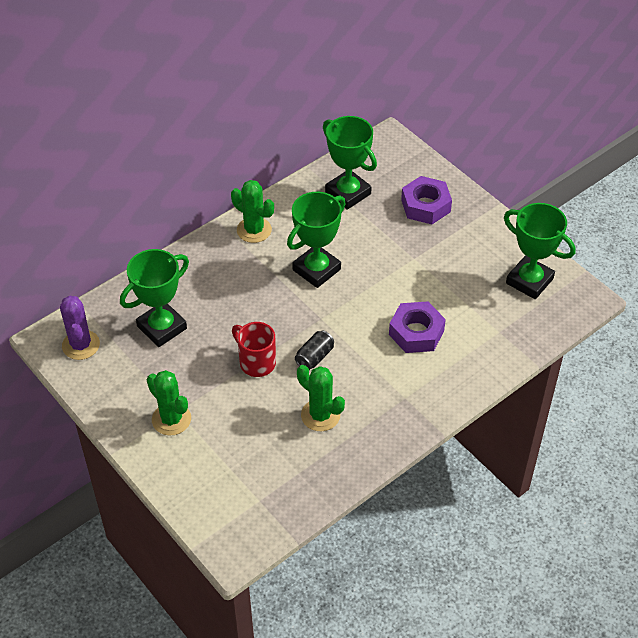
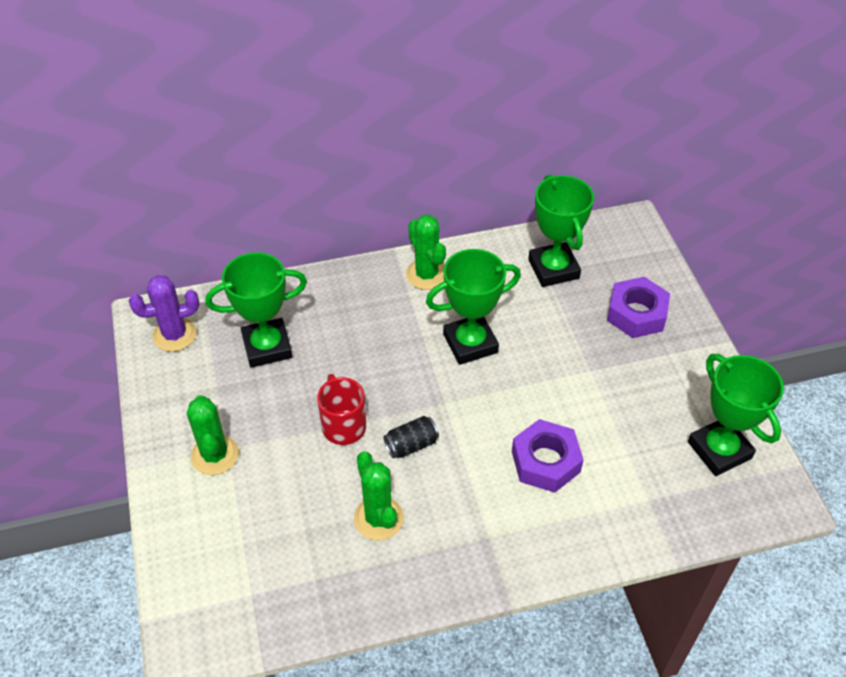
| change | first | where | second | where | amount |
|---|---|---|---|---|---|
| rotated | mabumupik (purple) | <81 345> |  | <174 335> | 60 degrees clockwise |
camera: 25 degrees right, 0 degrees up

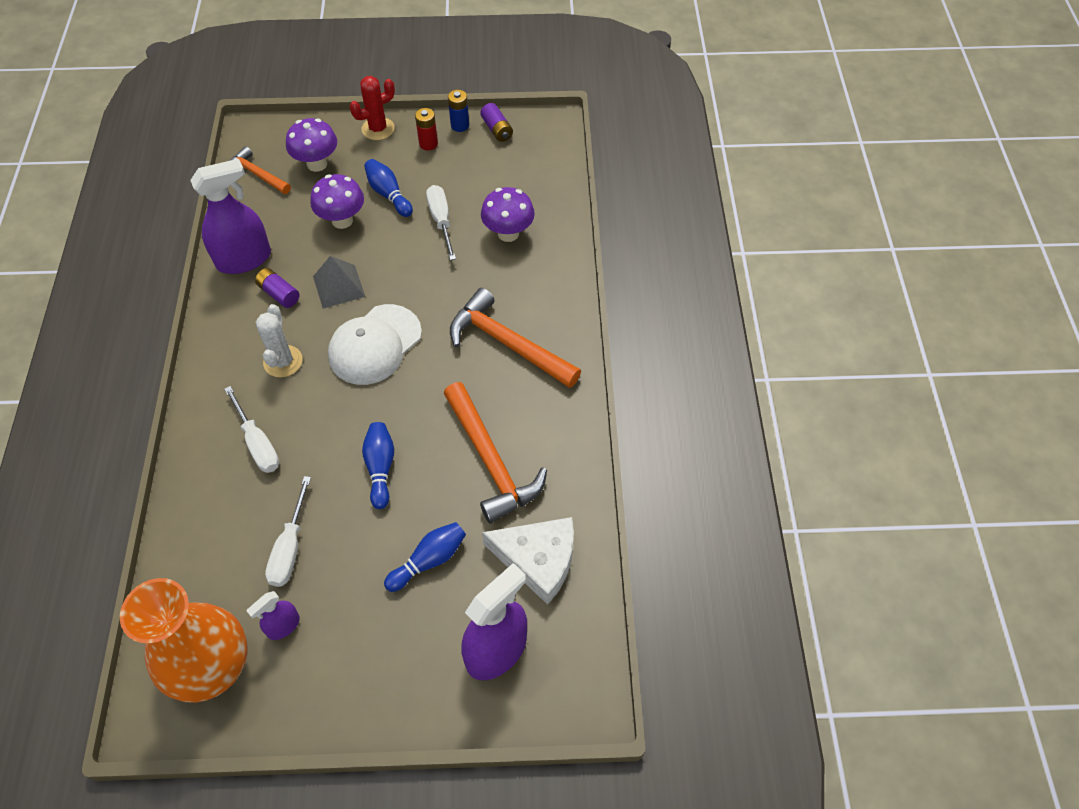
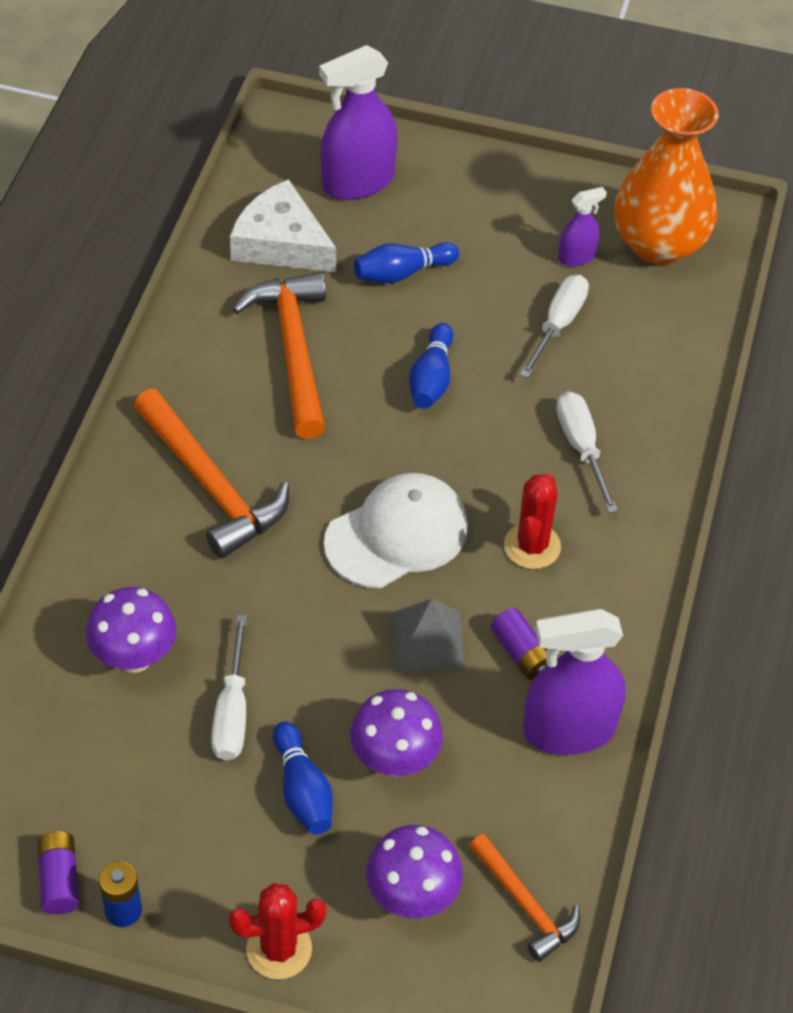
| change | first | where | second | where | amount |
|---|---|---|---|---|---|
| repainted | mabumupik (white) | <283 361> | mabumupik (red) | <532 546> |  |
| gone | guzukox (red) | <428 144> |  |  |  |
camera: 165 degrees left, 5 degrees down

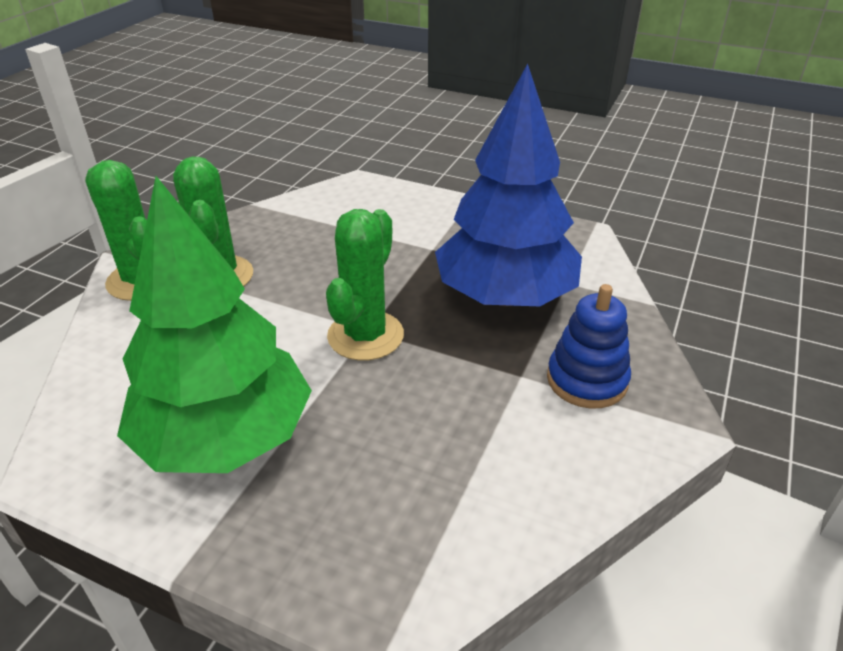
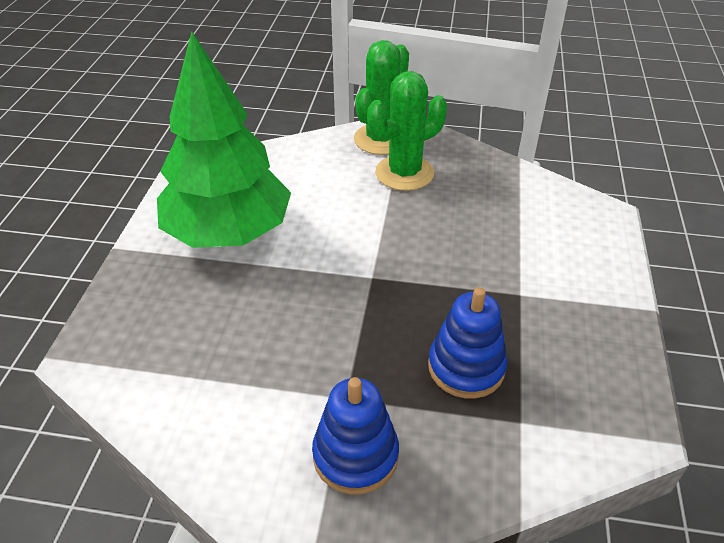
| change | first | where | second | where | amount |
|---|---|---|---|---|---|
| gone | mabumupik (green) | <365 336> |  |  |  |
| swapped | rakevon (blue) | <505 296> | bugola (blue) | <466 367> |  |
camera: 75 degrees right, 5 degrees up

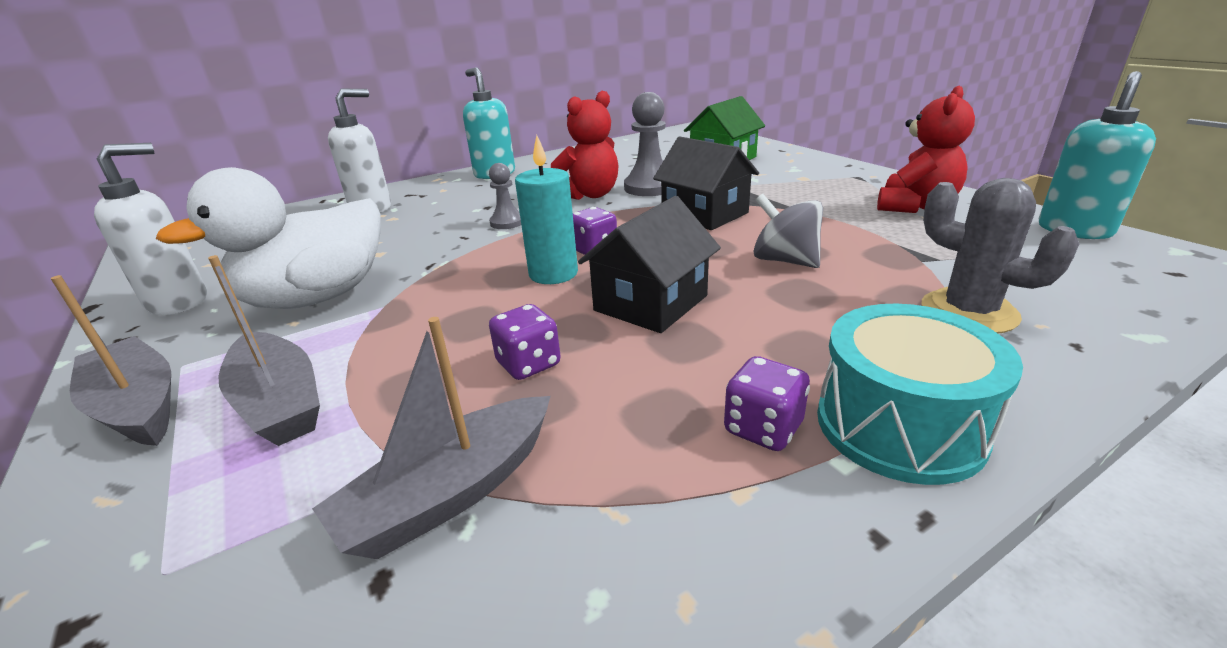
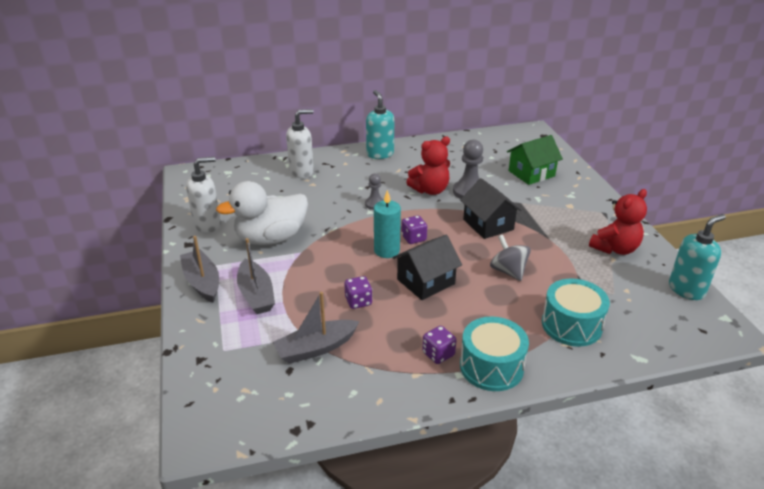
| change | first | where | second | where | amount |
|---|---|---|---|---|---|
| swapped | mabumupik (grey) | <968 312> | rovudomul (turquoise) | <571 325> |  |
camera: 15 degrees right, 5 degrees up

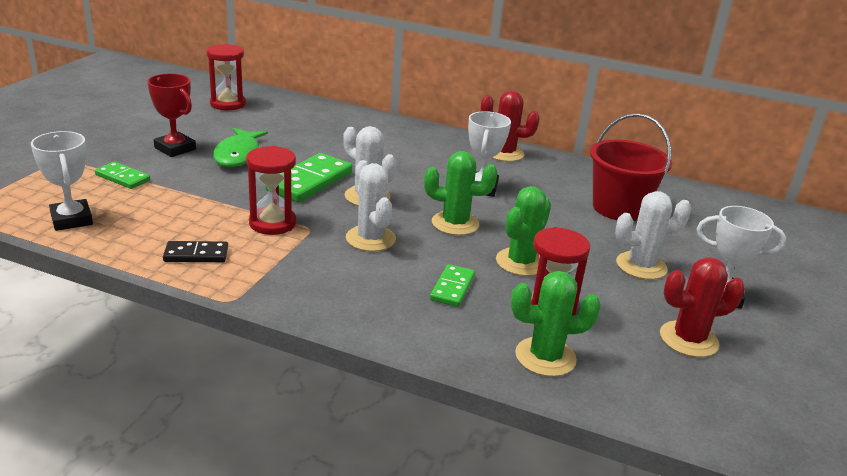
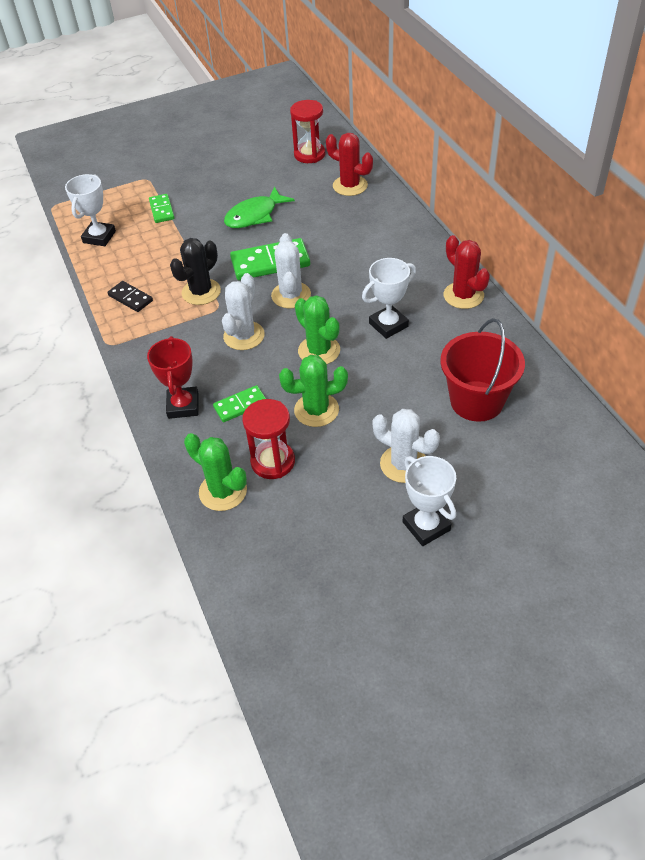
| change | first | where | second | where | amount |
|---|---|---|---|---|---|
| shifted | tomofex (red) | <175 148> |  | <183 406> |  |
| swapped | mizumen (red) | <272 223> | mabumupik (black) | <201 292> |  |
| shifted | mabumupik (red) | <688 339> |  | <350 186> |  |
camera: 50 degrees right, 20 degrees up

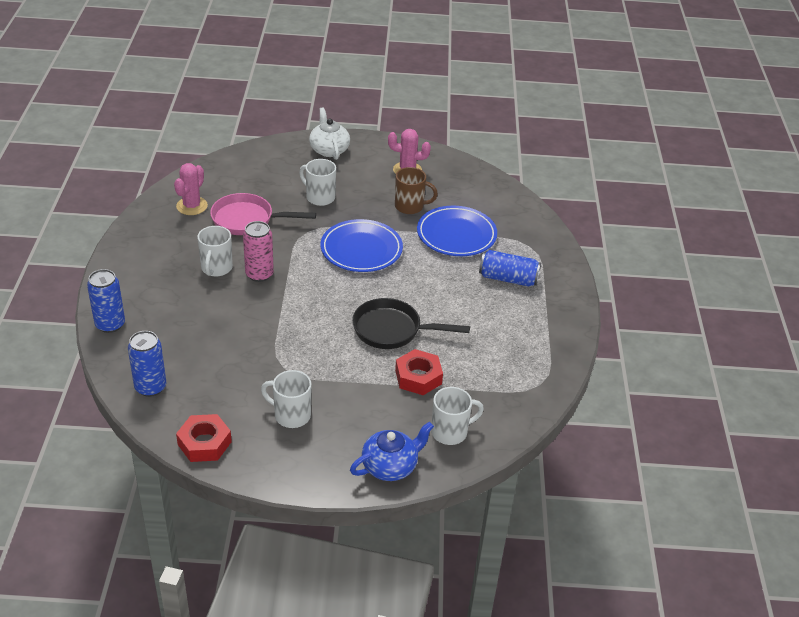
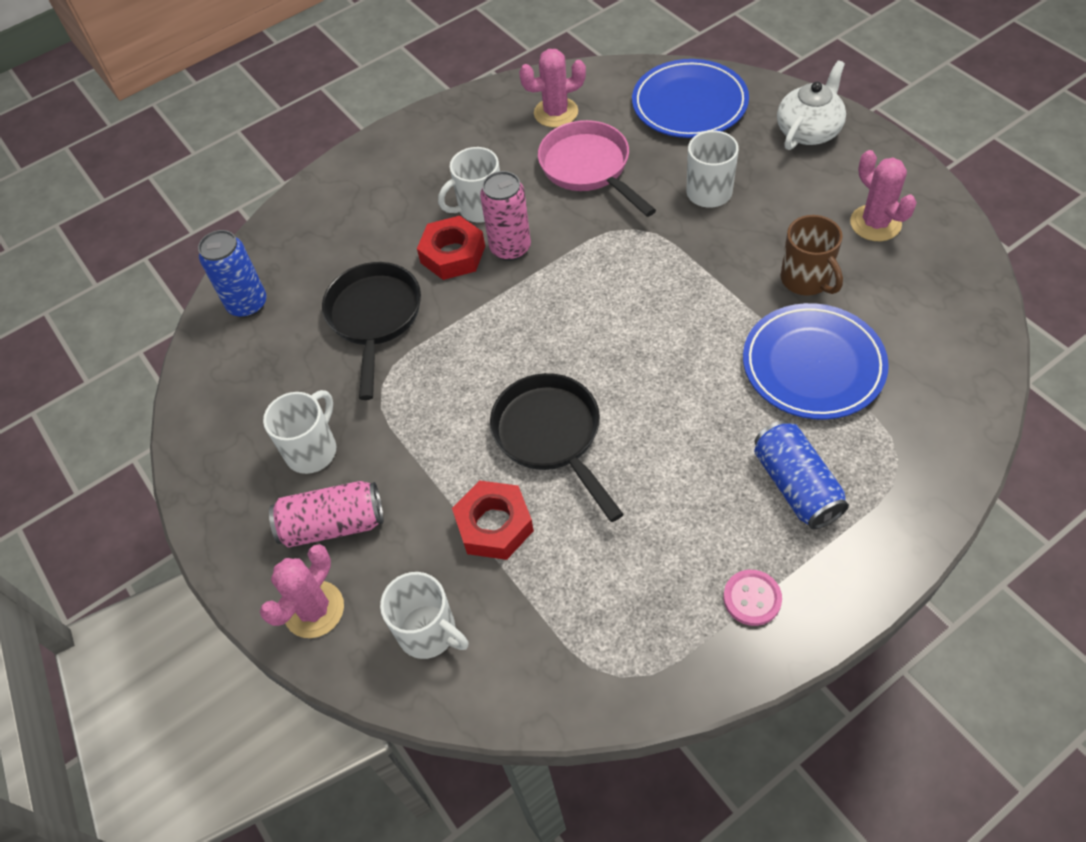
| change | first | where | second | where | amount |
|---|---|---|---|---|---|
| gone | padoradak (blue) | <110 324> |  |  |  |
| shifted | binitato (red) | <204 443> |  | <453 254> |  |
| rotated | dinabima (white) | <291 415> |  | <312 450> | 45 degrees clockwise |
| shifted | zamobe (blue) | <361 250> |  | <689 104> |  |
| swapped | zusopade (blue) | <390 466> | mabumupik (pink) | <314 609> |  |
| new |  |  | padoradak (pink) | <333 524> |  |
| new |  |  | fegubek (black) | <374 318> |  |
| new |  |  | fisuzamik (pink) | <752 598> |  |
camera: 60 degrees right, 15 degrees up

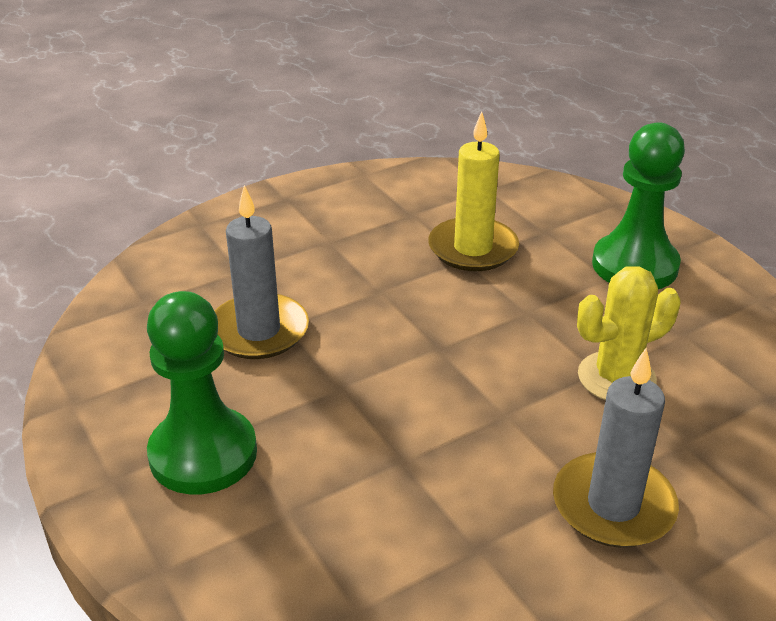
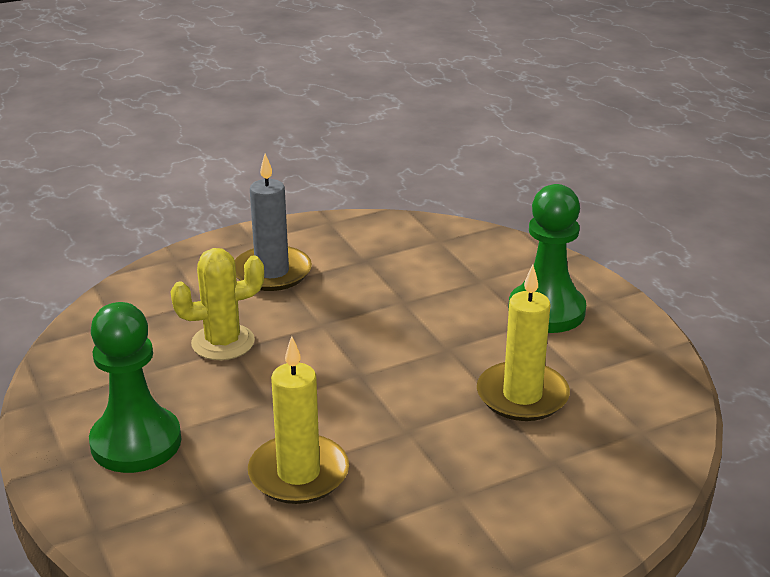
| change | first | where | second | where | amount |
|---|---|---|---|---|---|
| repainted | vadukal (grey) | <259 331> | vadukal (yellow) | <522 396> |  |
camera: 175 degrees left, 5 degrees down

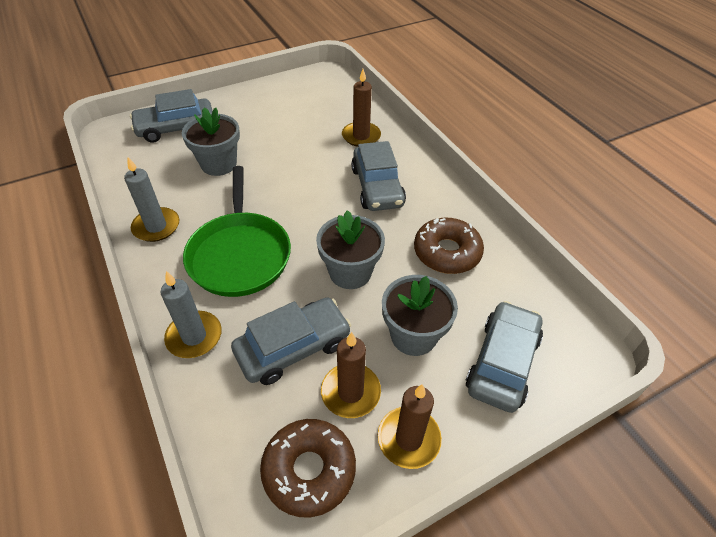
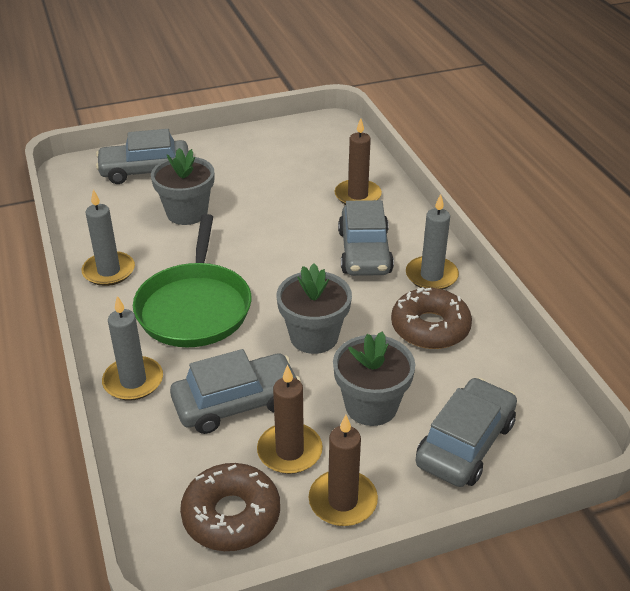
| change | first | where | second | where | amount |
|---|---|---|---|---|---|
| new |  |  | vadukal (grey) | <431 276> |  |
camera: 10 degrees right, 10 degrees down

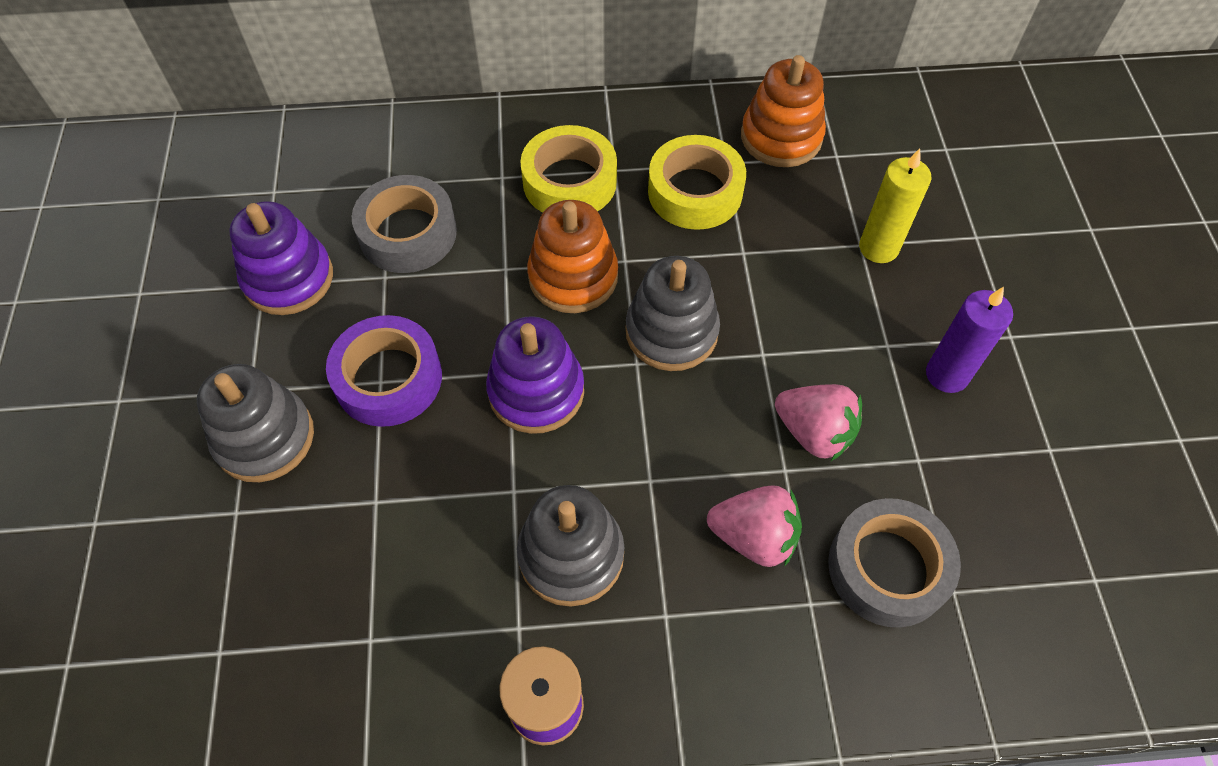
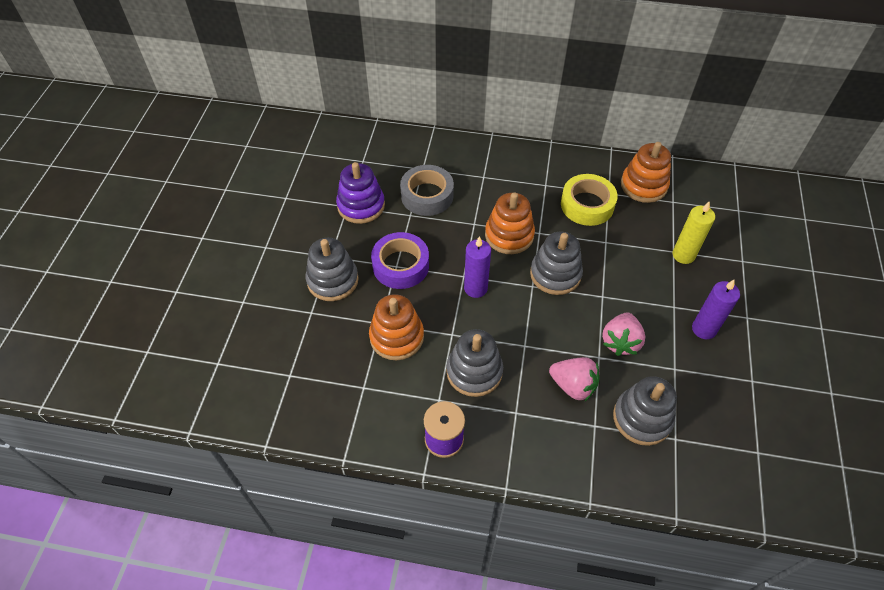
| change | first | where | second | where | amount |
|---|---|---|---|---|---|
| swapped | bugola (purple) | <536 391> | vadukal (purple) | <475 288> |  |
| gone | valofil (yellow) | <569 182> |  |  |  |
| rotated | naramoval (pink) | <814 433> |  | <620 342> | 60 degrees clockwise |
| swapped | valofil (grey) | <887 568> | bugola (grey) | <642 418> |  |
| new |  |  | bugola (orange) | <396 337> |  |
camera: 15 degrees right, 5 degrees down

